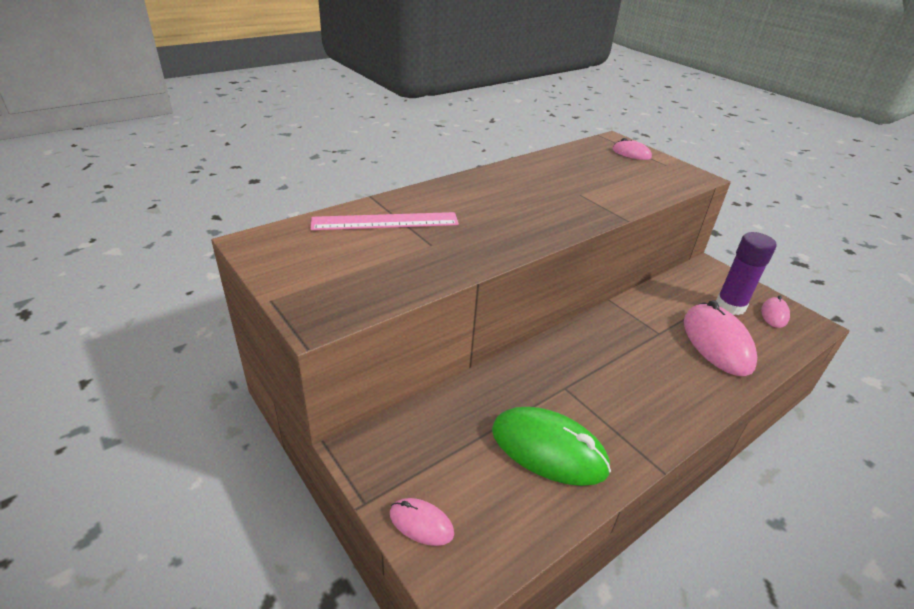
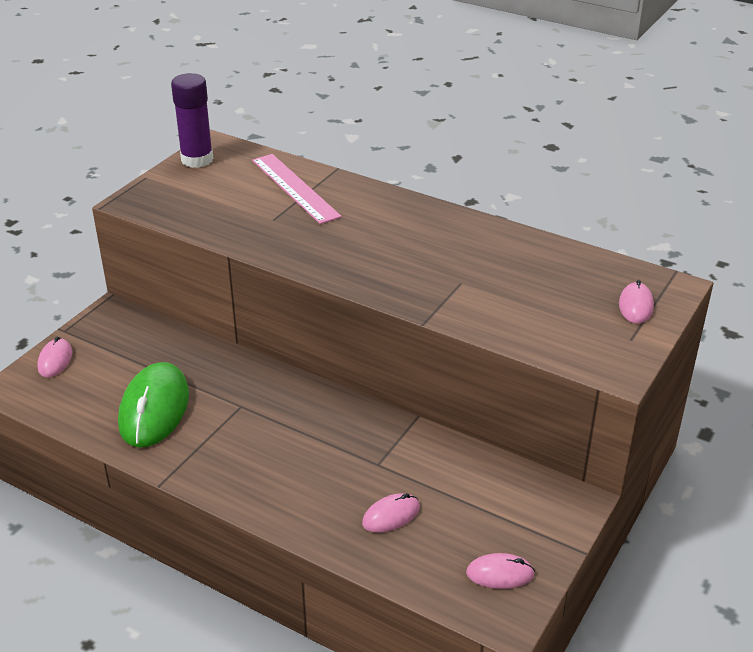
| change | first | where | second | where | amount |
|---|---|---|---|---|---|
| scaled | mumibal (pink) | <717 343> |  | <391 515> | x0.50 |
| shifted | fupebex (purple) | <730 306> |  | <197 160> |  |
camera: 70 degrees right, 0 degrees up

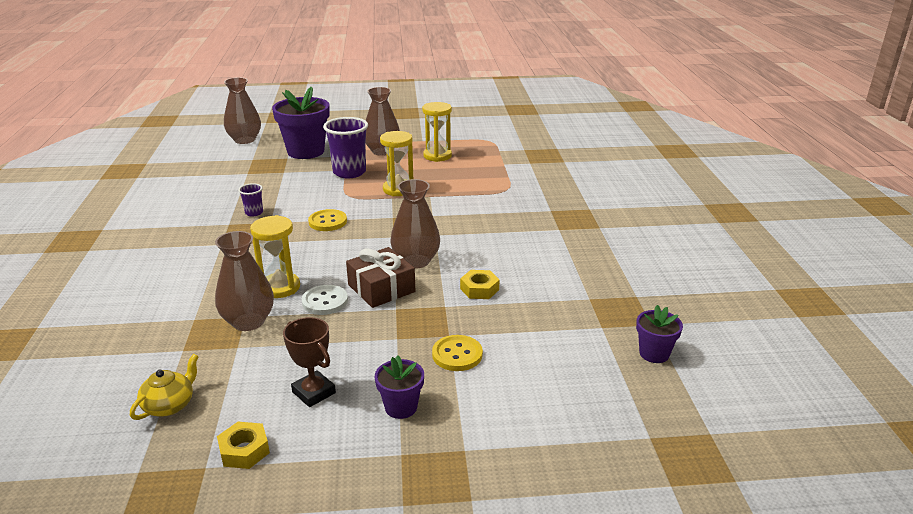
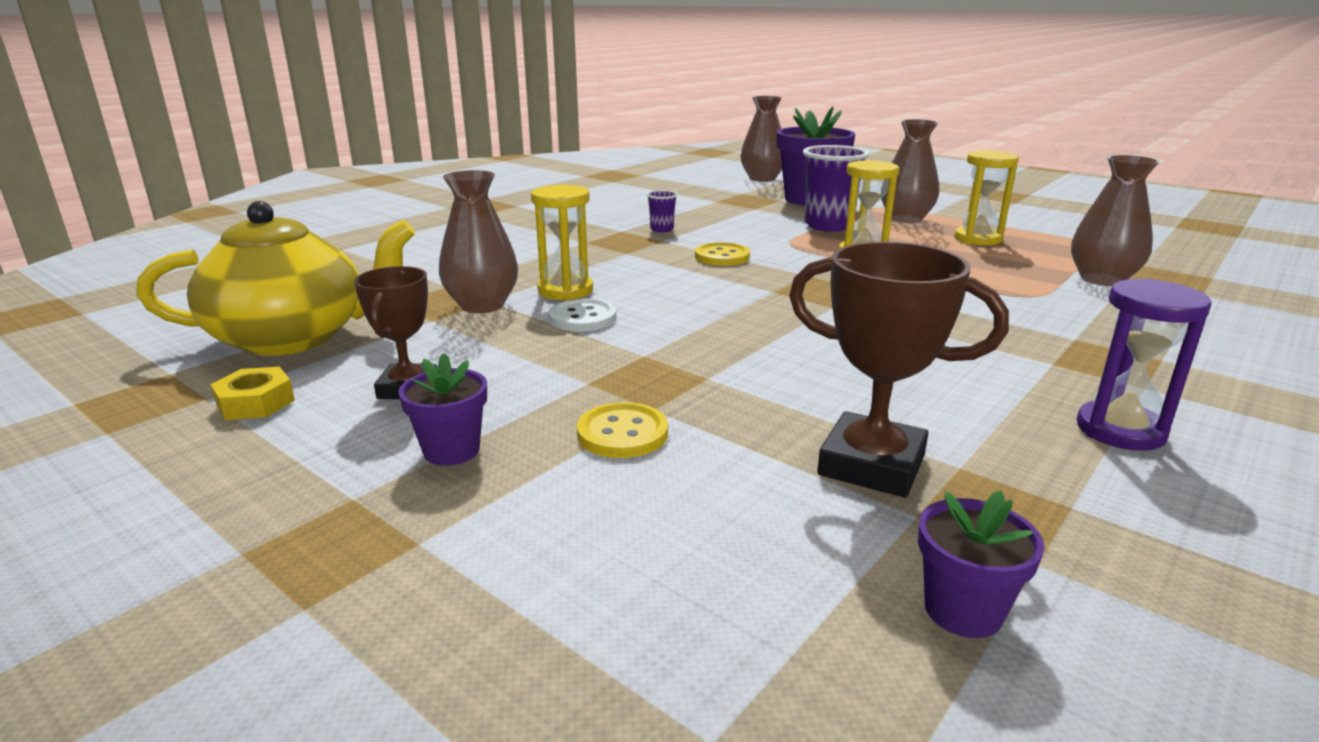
| change | first | where | second | where | amount |
|---|---|---|---|---|---|
| scaled | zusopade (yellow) | <170 405> |  | <293 337> | x2.30 |
| gone | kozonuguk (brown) | <381 288> |  |  |  |
| shifted | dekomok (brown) | <416 261> |  | <1102 279> |  |
| gone | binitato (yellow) | <479 289> |  |  |  |
| new |  |  | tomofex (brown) | <871 465> |  |
| new |  |  | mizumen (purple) | <1120 430> |  |
camera: 45 degrees right, 5 degrees down

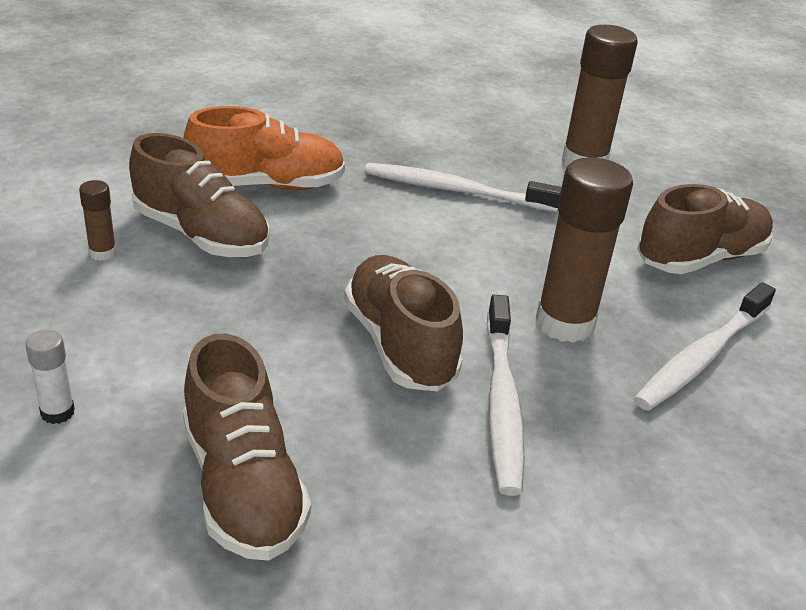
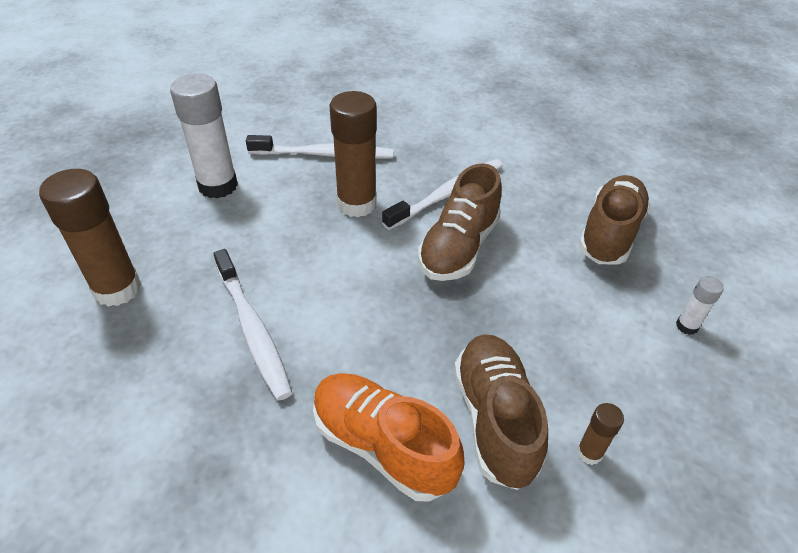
| change | first | where | second | where | amount |
|---|---|---|---|---|---|
| swapped | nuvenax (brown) | <700 259> | fupebex (white) | <218 186> |  |
camera: 130 degrees left, 10 degrees up

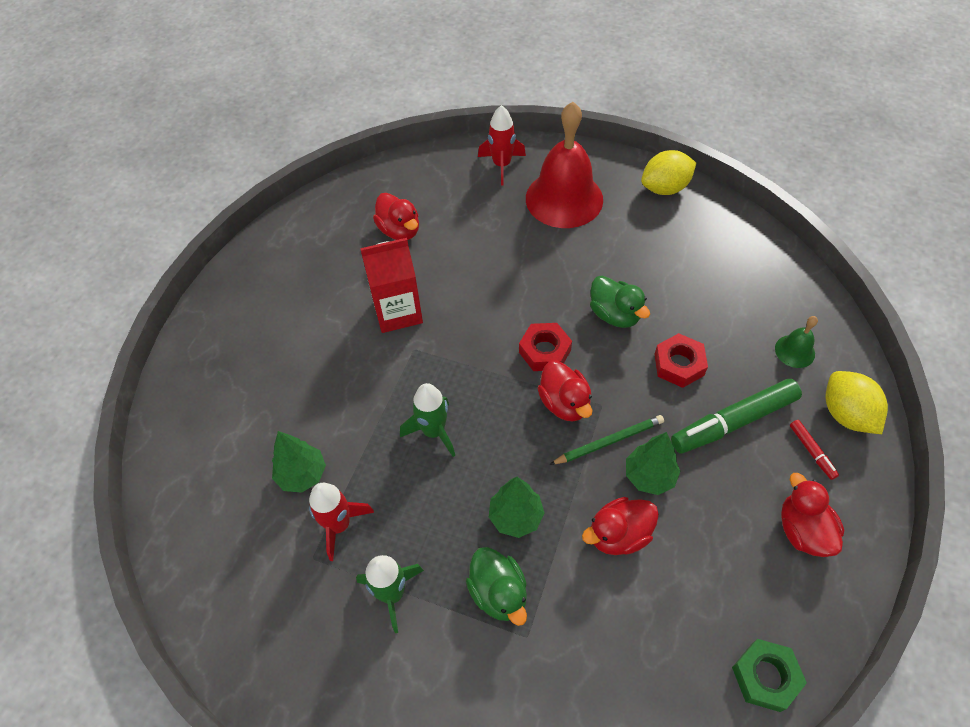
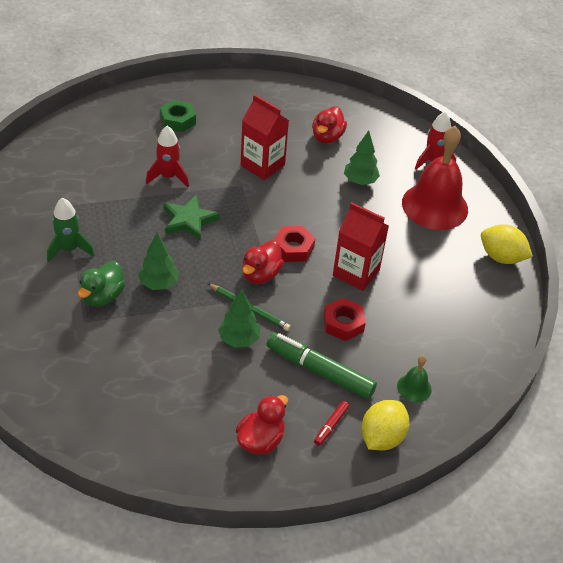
| change | first | where | second | where | amount |
|---|---|---|---|---|---|
| shifted | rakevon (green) | <302 475> |  | <360 181> |  |
| shifted | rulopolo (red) | <339 525> |  | <168 177> |  |
| swapped | rulopolo (green) | <433 431> | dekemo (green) | <189 220> |  |
| gone | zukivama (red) | <618 535> |  |  |  |
| swapped | zukivama (green) | <615 314> | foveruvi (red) | <356 273> |  |
| shifted | binitato (green) | <765 677> |  | <178 120> |  |
camera: 50 degrees right, 10 degrees down

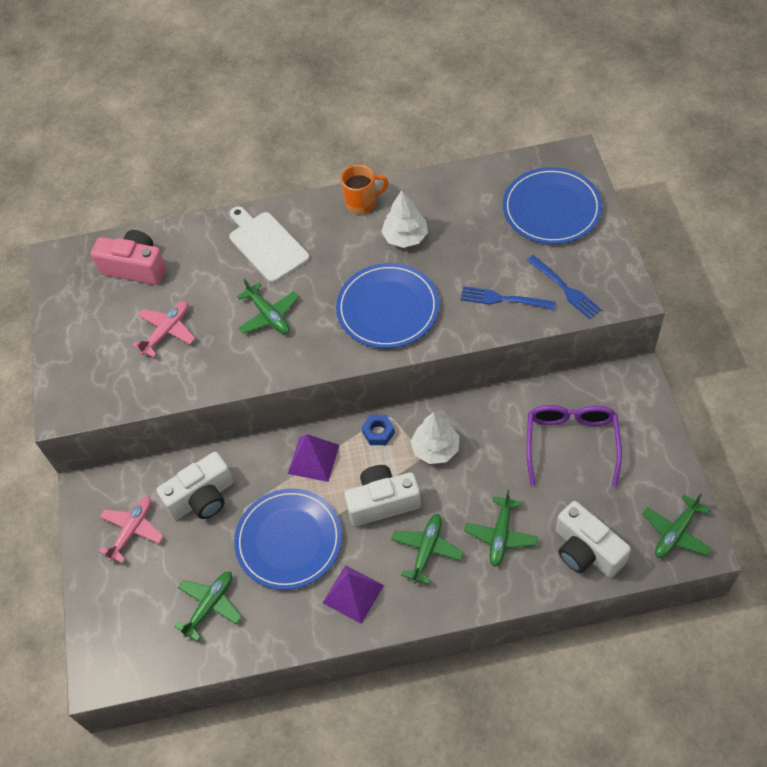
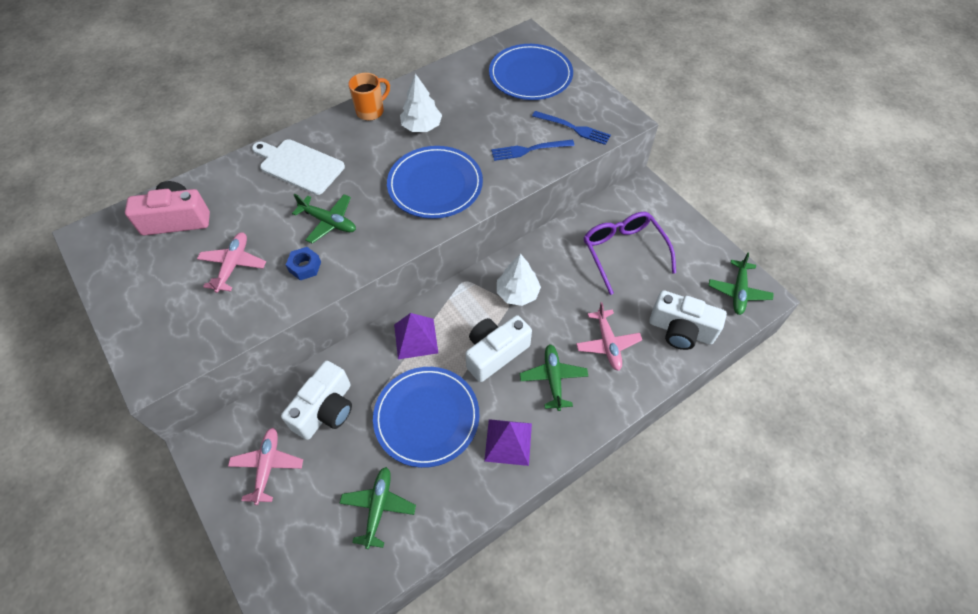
| change | first | where | second | where | amount |
|---|---|---|---|---|---|
| shifted | binitato (blue) | <378 432> |  | <305 267> |  |
| repainted | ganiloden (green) | <500 535> | ganiloden (pink) | <607 344> |  |
camera: 30 degrees left, 0 degrees up

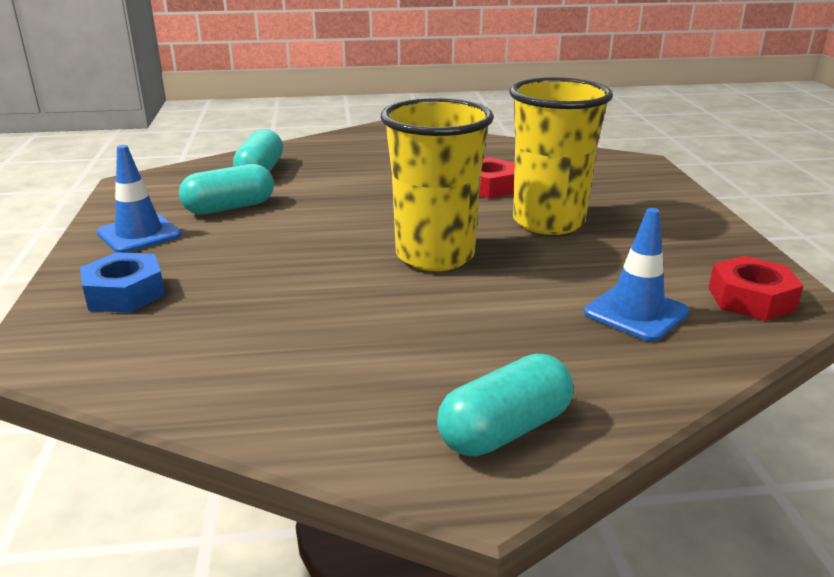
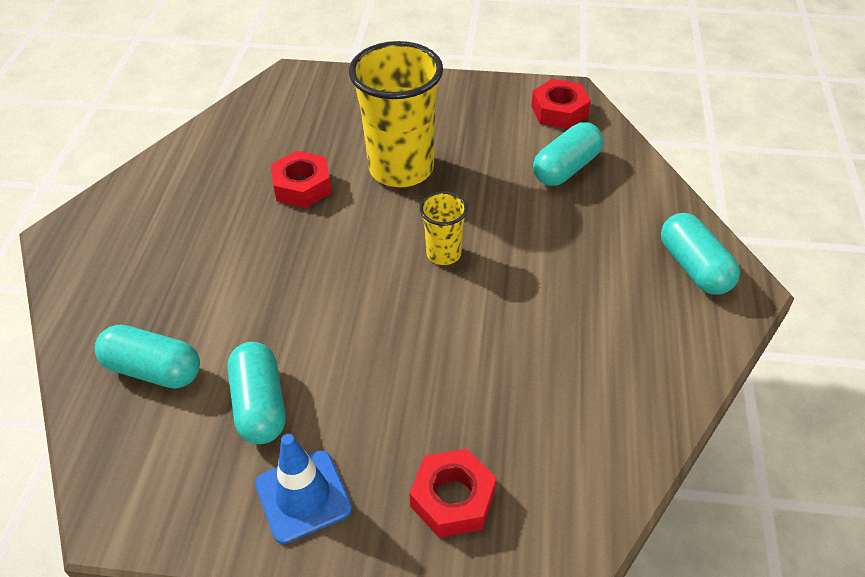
| change | first | where | second | where | amount |
|---|---|---|---|---|---|
| repainted | binitato (blue) | <125 293> | binitato (red) | <453 499> |  |
| scaled | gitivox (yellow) | <435 256> |  | <443 254> | x0.49 |
| swapped | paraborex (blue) | <636 312> | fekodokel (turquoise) | <566 168> |  |
camera: 75 degrees left, 20 degrees up

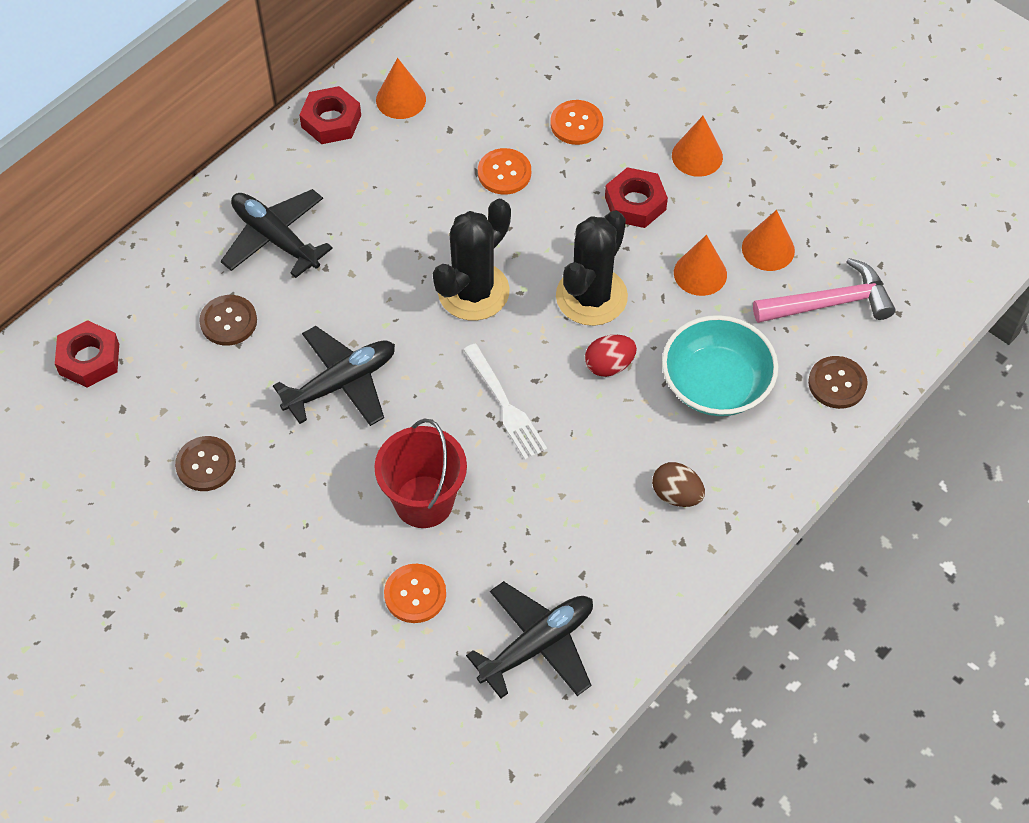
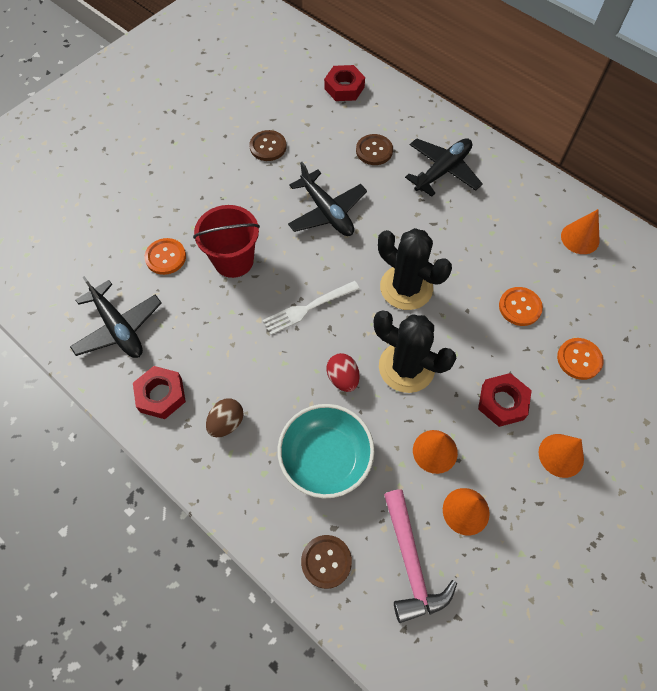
| change | first | where | second | where | amount |
|---|---|---|---|---|---|
| shifted | binitato (red) | <331 121> |  | <161 395> |  |
camera: 90 degrees right, 5 degrees up

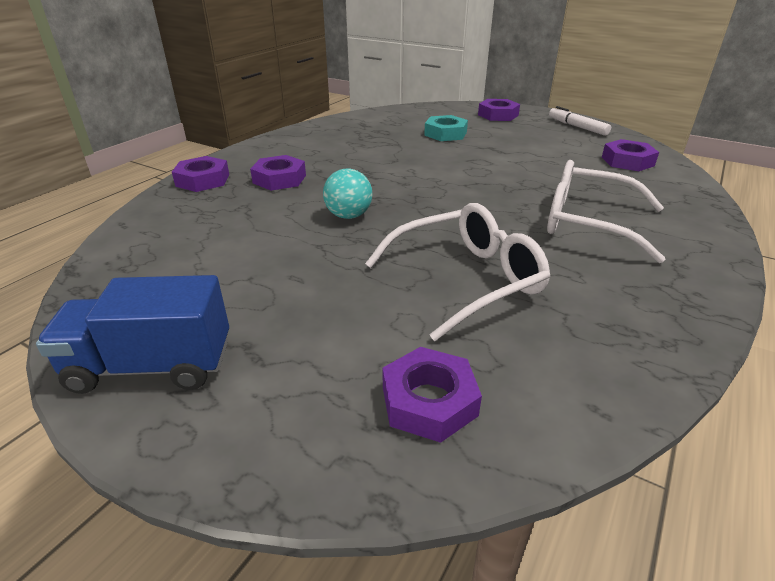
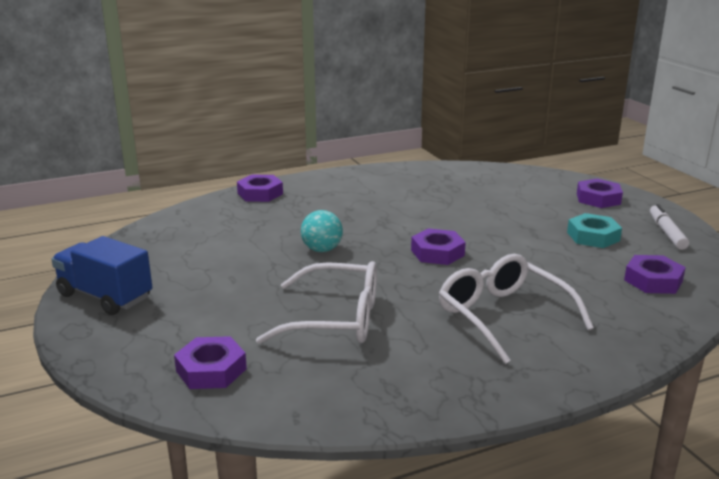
| change | first | where | second | where | amount |
|---|---|---|---|---|---|
| shifted | binitato (purple) | <279 179> |  | <437 253> |  |
| shifted | binitato (turquoise) | <445 134> |  | <593 236> |  |
camera: 35 degrees right, 10 degrees down

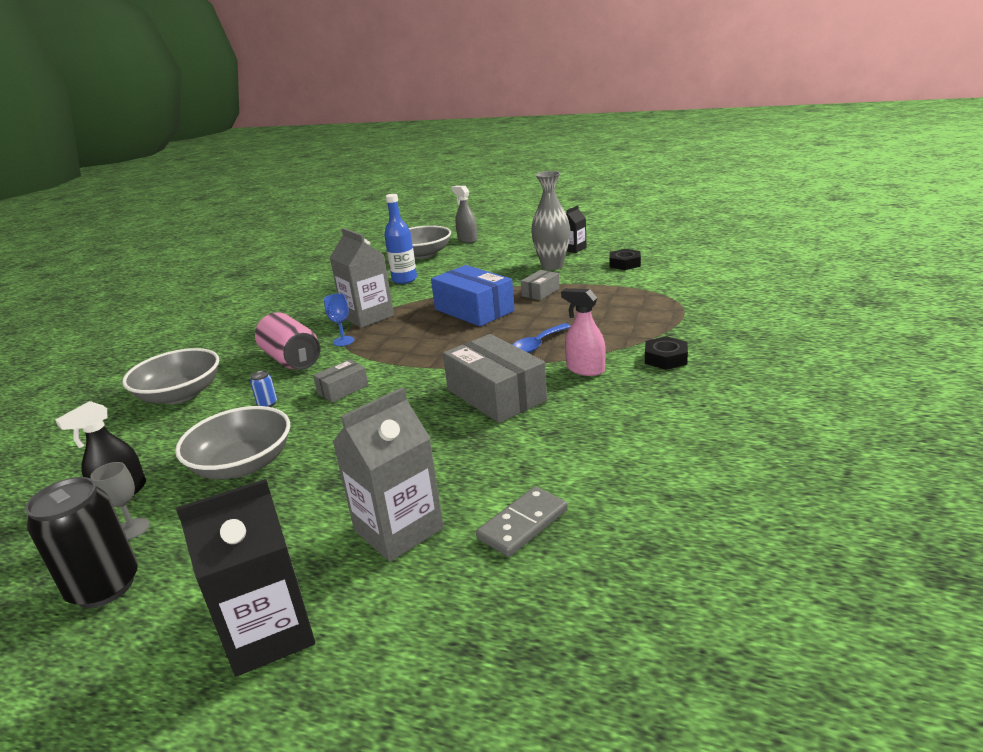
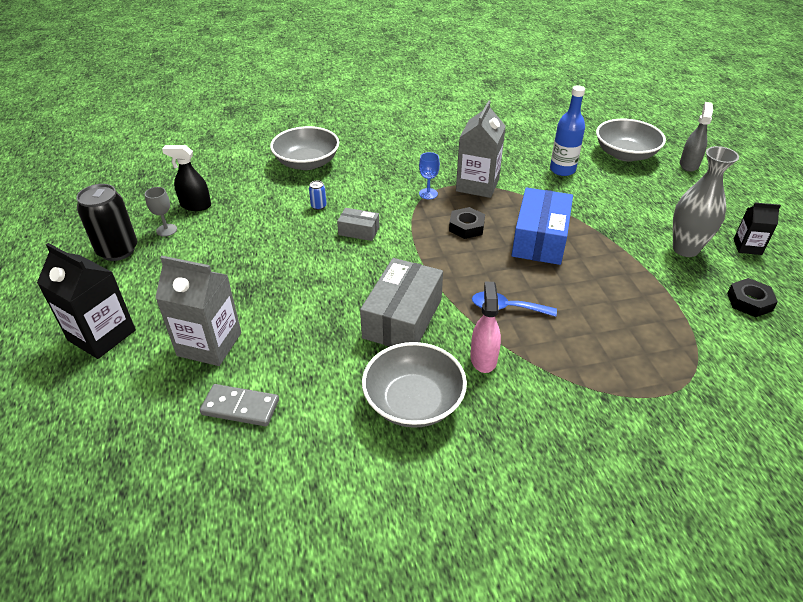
| change | first | where | second | where | amount |
|---|---|---|---|---|---|
| shifted | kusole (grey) | <243 464> |  | <413 401> |  |
| gone | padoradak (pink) | <291 360> |  |  |  |
| gone | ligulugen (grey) | <540 292> |  |  |  |
| shifted | binitato (black) | <665 358> |  | <466 227> |  |
camera: 55 degrees right, 15 degrees up

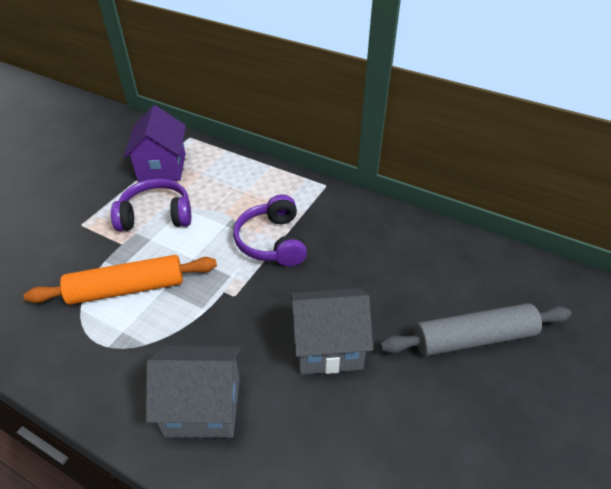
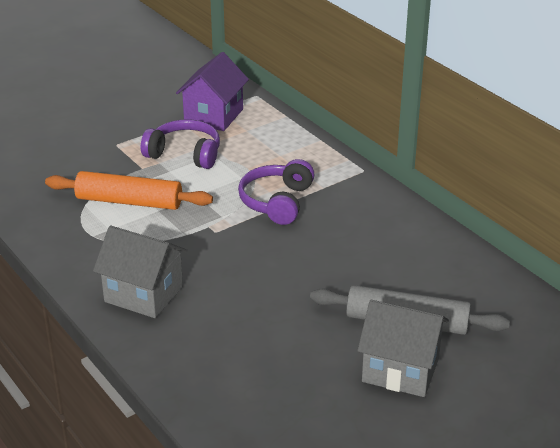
| change | first | where | second | where | amount |
|---|---|---|---|---|---|
| shifted | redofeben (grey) | <328 347> |  | <400 370> |  |
camera: 25 degrees right, 10 degrees down

